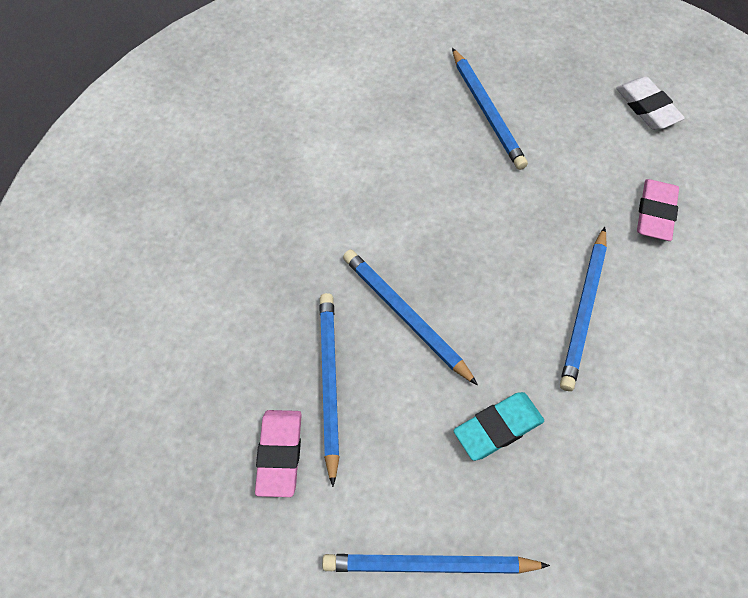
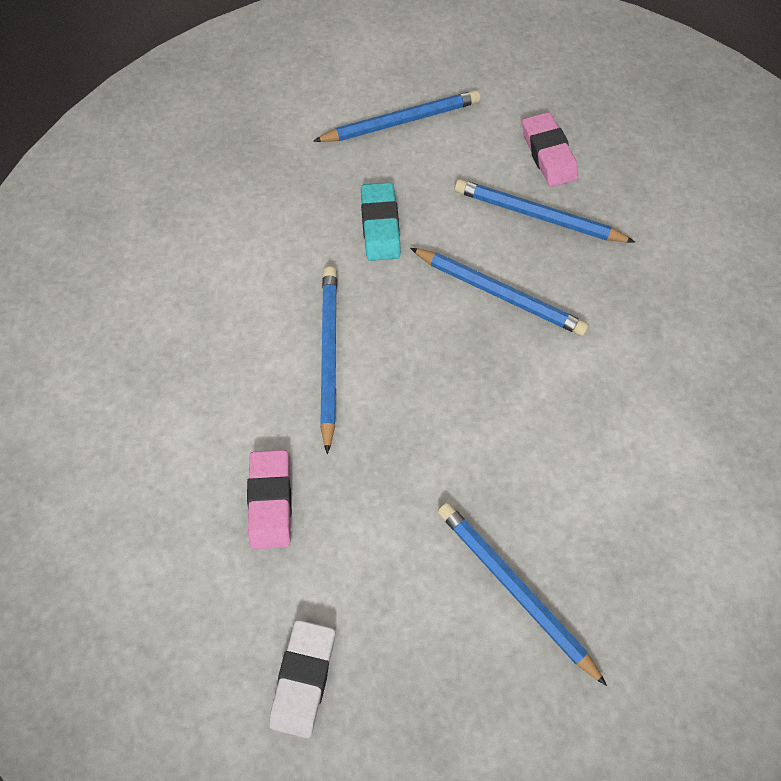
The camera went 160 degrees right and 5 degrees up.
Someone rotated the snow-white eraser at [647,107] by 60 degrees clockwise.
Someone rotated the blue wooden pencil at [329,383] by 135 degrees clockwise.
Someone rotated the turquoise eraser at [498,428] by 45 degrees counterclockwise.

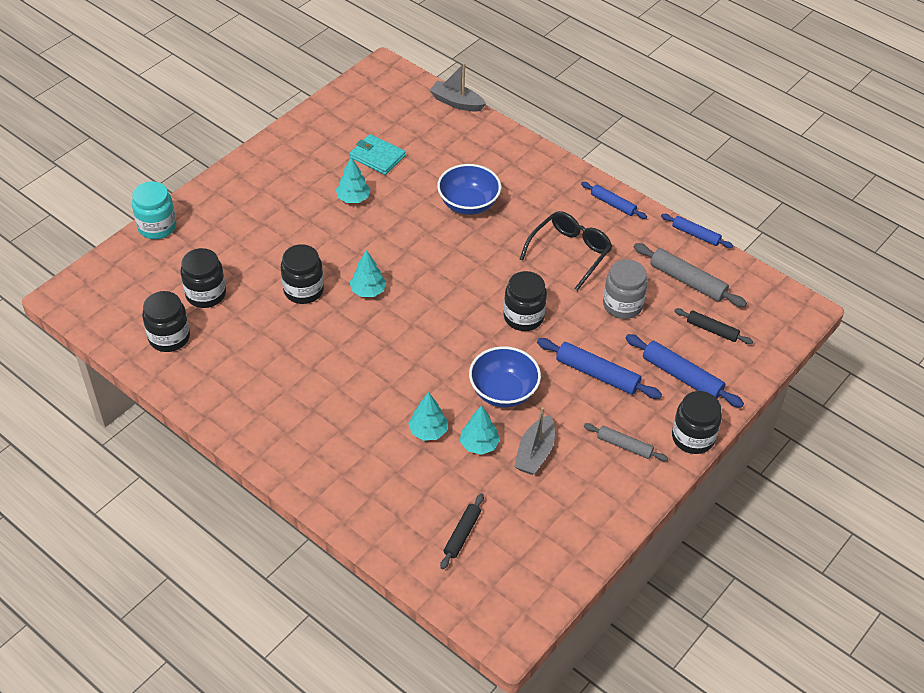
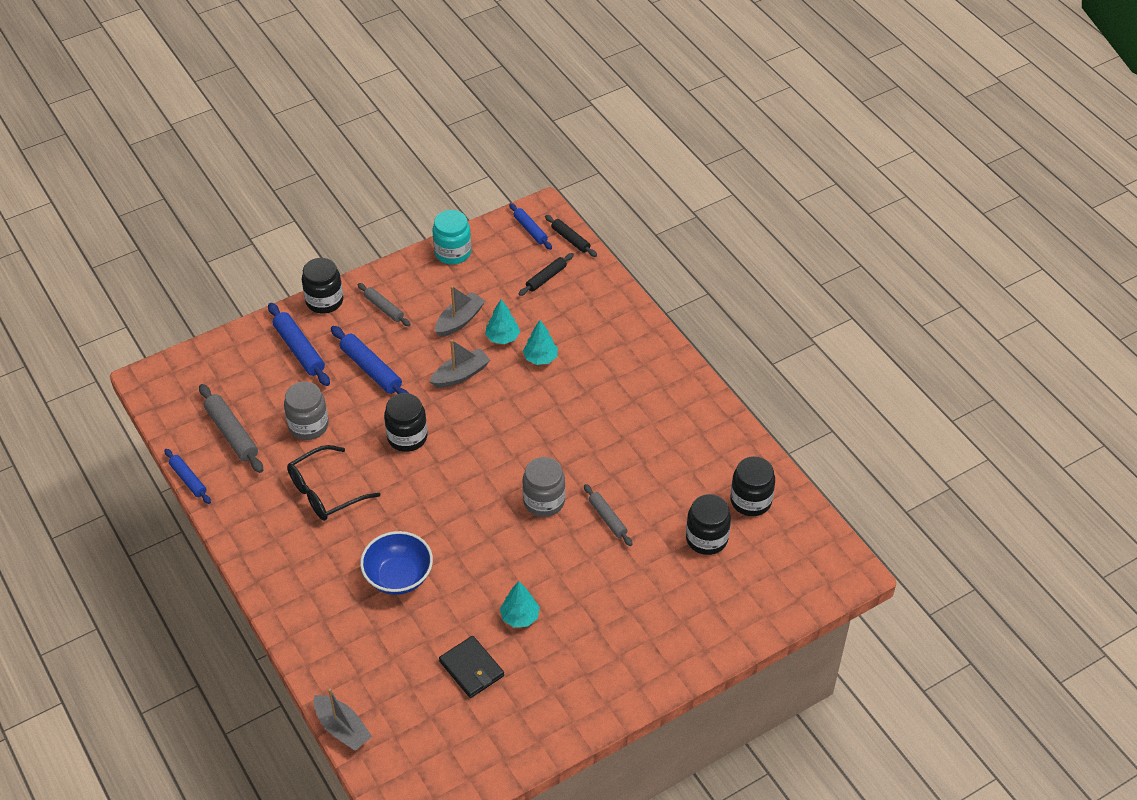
The camera went 160 degrees left and 0 degrees up.
Someone repainted the turquoise wallet at [377,157], which became the black wallet at [472,669].
Someone carried the turquoise preserve jar from [157,227] to [453,252].
Someone carried the blue pastry roller from [613,204] to [530,230].
Someone swapped the black preserve jar at [303,290] for the gray pastry roller at [607,518].
Someone swapped the turquoise toy tree at [368,291] for the gray preserve jar at [544,501].
Someone carried the black pastry roller from [712,330] to [570,239].
Someone swapped the blue serving bowl at [503,391] for the gray sailboat at [461,375].

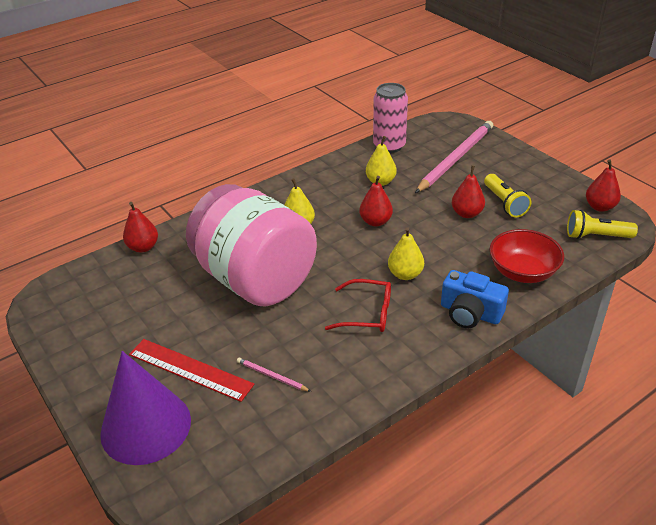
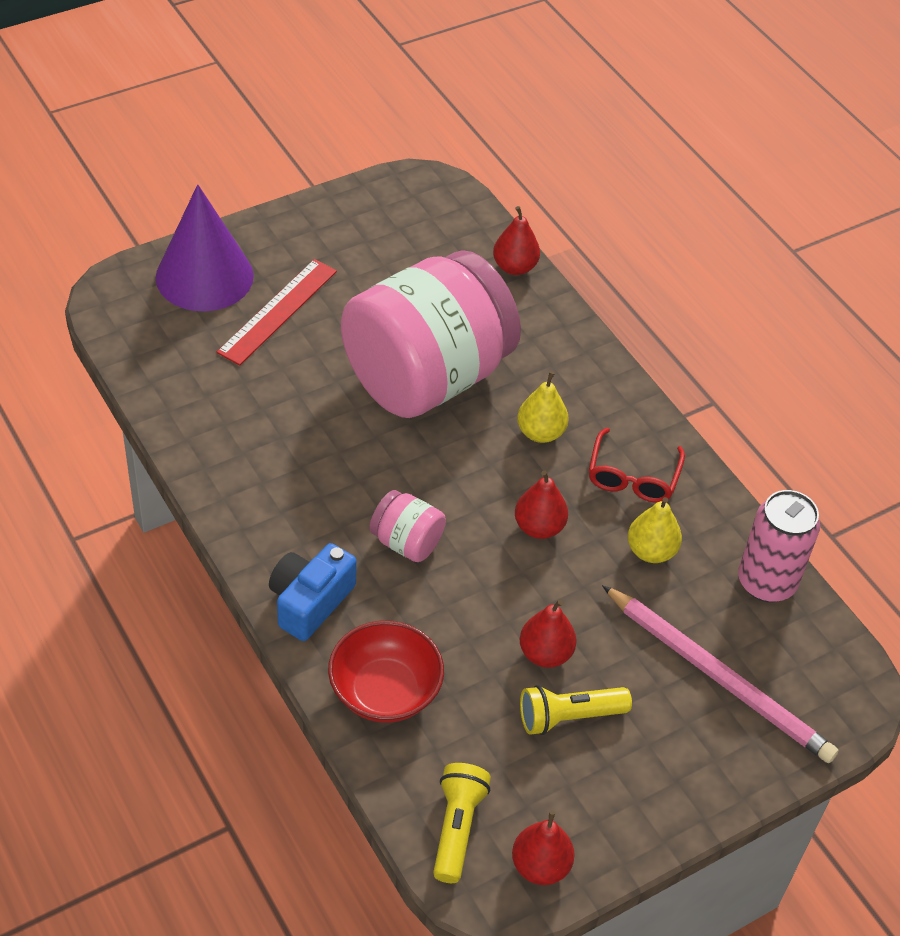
The camera went 90 degrees right and 10 degrees up.
Someone swapped the bright yellow pear fruit at [405,274] for the rosy preserve jar at [406,542].
Someone carried the scarlet eyeglasses from [367,313] to [632,477].
Someone took away the rosy wooden pencil at [271,376].

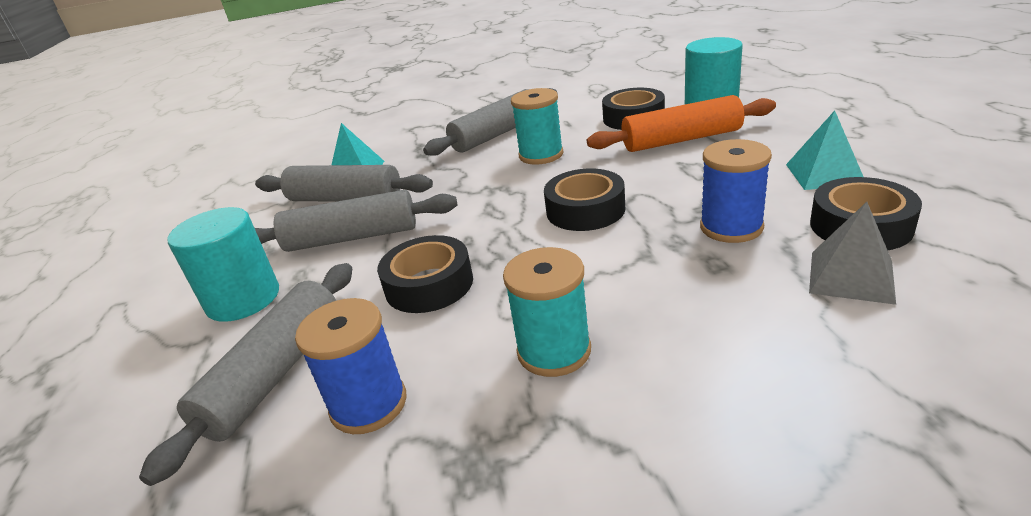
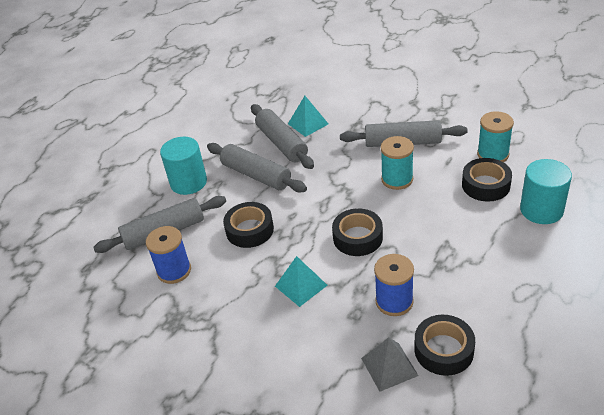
The camera went 45 degrees right and 10 degrees up.
Someone took away the bright orange pastry roller at [681,140].
Someone carried the turquoise pyramid shape from [824,174] to [301,285].
Someone carried the turquoise reel of thread from [554,351] to [493,154].

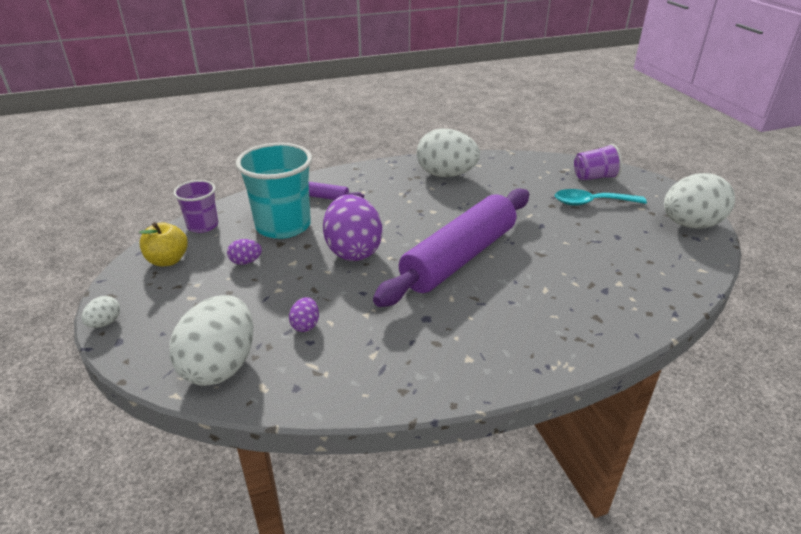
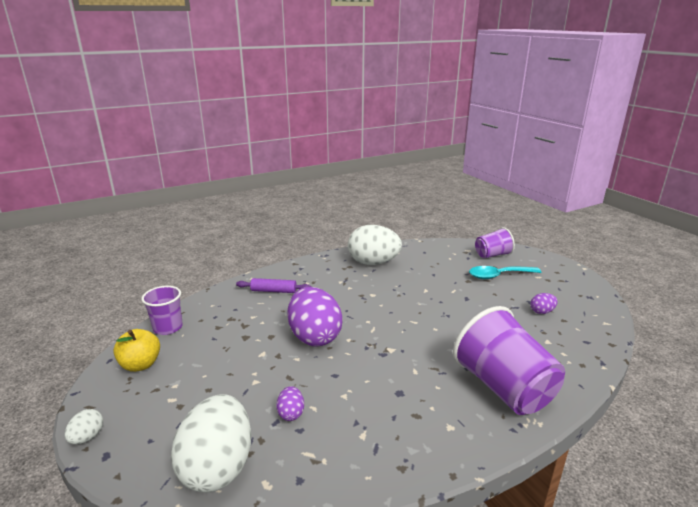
The camera went 10 degrees left and 10 degrees down.
Someone took away the turquoise beaker at [283,226].
Someone took away the snow-white toy egg at [690,225].
Someone took away the royal purple pastry roller at [459,257].
Someone carried the royal purple toy egg from [246,262] to [542,312].
Someone put down the royal purple beaker at [503,388].

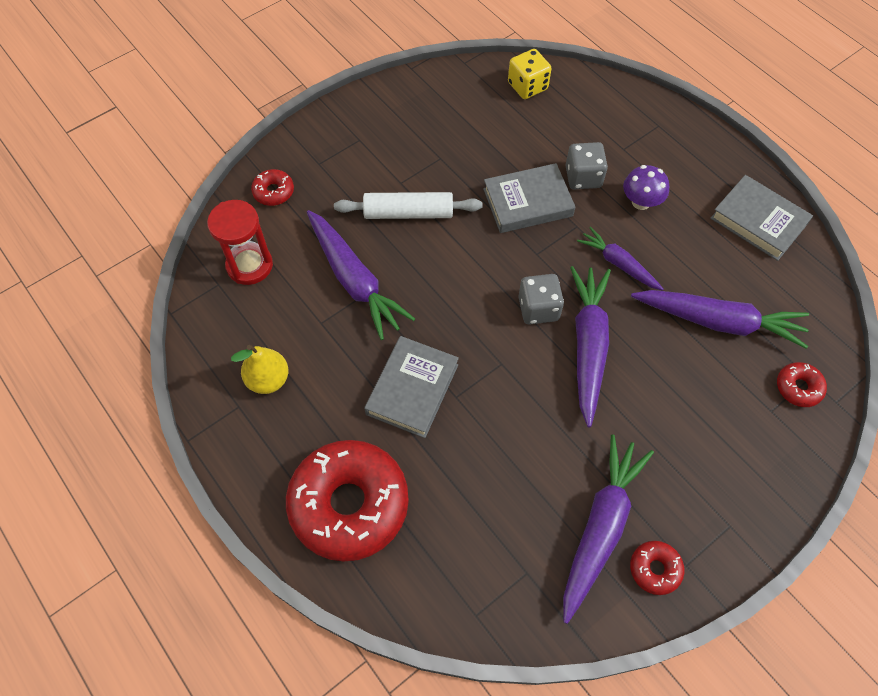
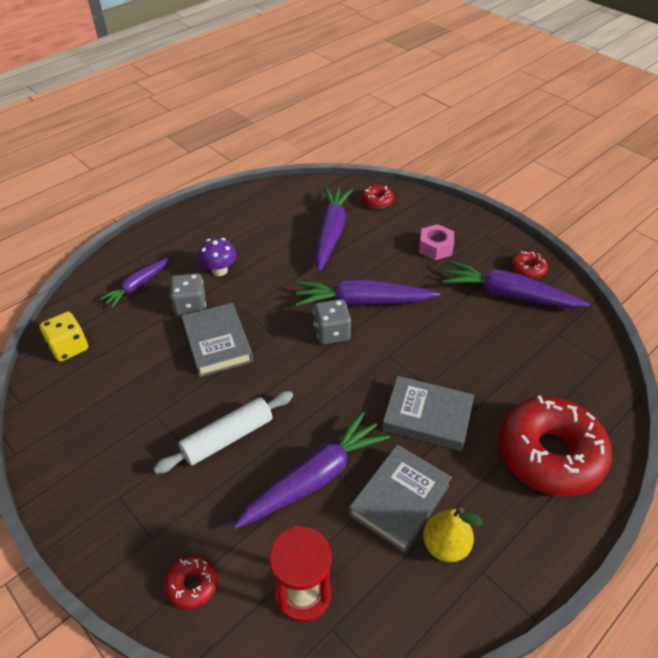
The camera went 95 degrees left and 15 degrees down.
Someone carried the gray hardcover from [758,221] to [399,500].
Someone rotated the snow-white pastry roller at [408,213] by 60 degrees clockwise.
Someone carried the royal purple carrot from [618,263] to [137,286].
Someone put down the rosy hexagon nut at [435,247].

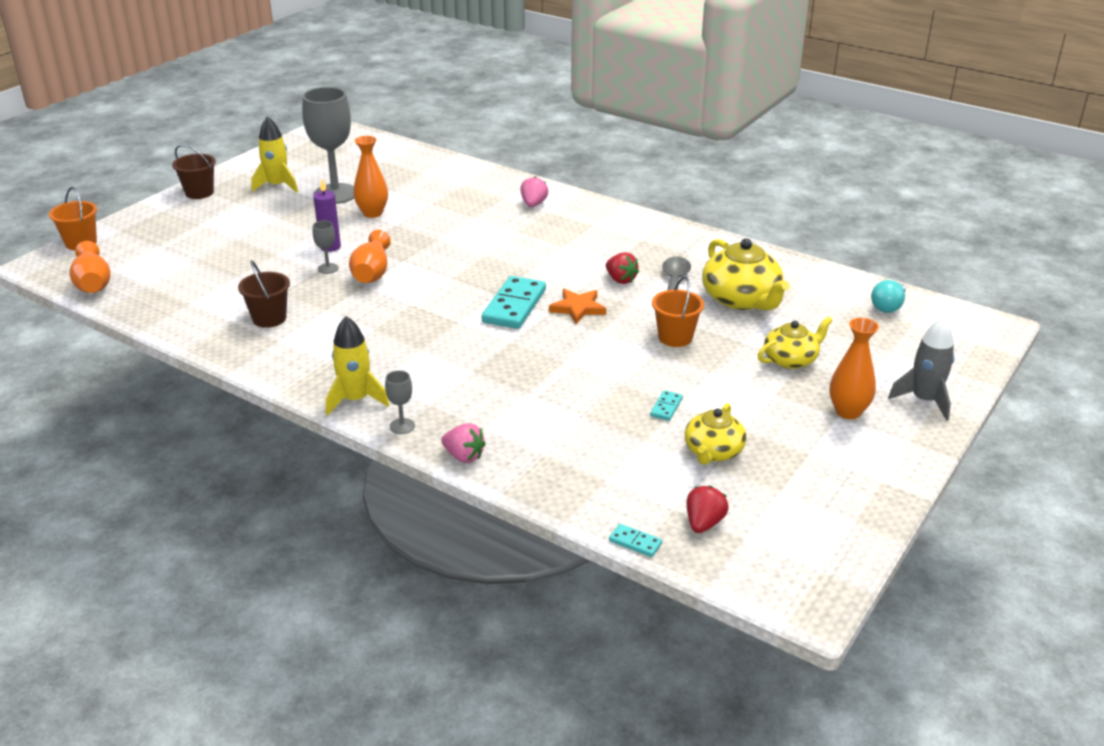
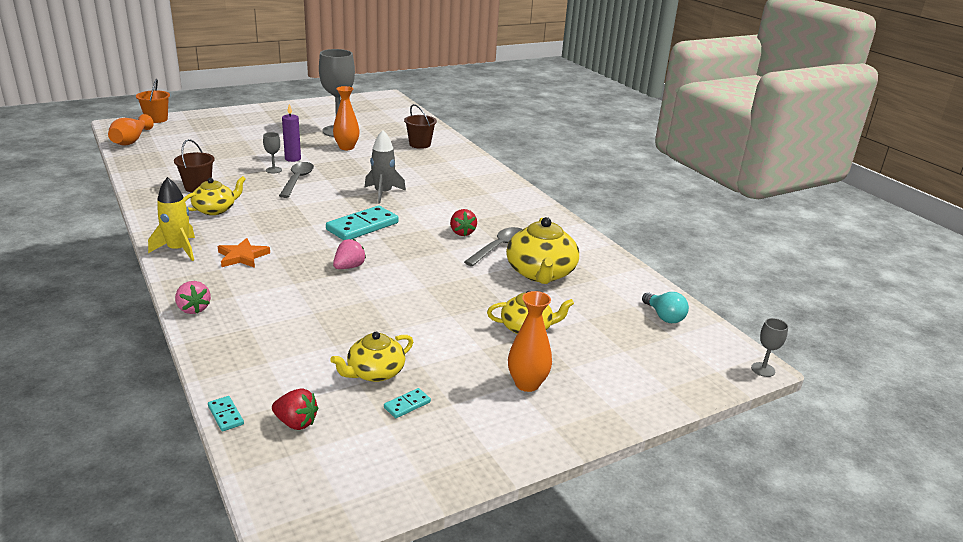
The camera went 25 degrees right and 5 degrees down.
Someone took away the bright yellow toy rocket at [277,186].
Someone carried the dark brown sand bucket from [199,192] to [420,144].
Someone carried the rosy berry from [533,204] to [349,267].
Someone swapped the bright orange tall vase at [372,273] for the gray teaspoon at [297,180].
Someone took away the bright orange sand bucket at [675,337].
Someone rotated the turquoise light bulb at [888,306] by 90 degrees counterclockwise.
Someone carried the bright orange star shape from [578,308] to [242,256].
Someone carried the gray toy rocket from [924,400] to [383,193].
Someone carried the gray chalice from [402,426] to [763,369].
Someone carried the turquoise domino piece from [666,407] to [407,405].
Someone rotated the scarlet berry at [704,523] by 60 degrees clockwise.
Someone put down the bright yellow china teapot at [215,209].

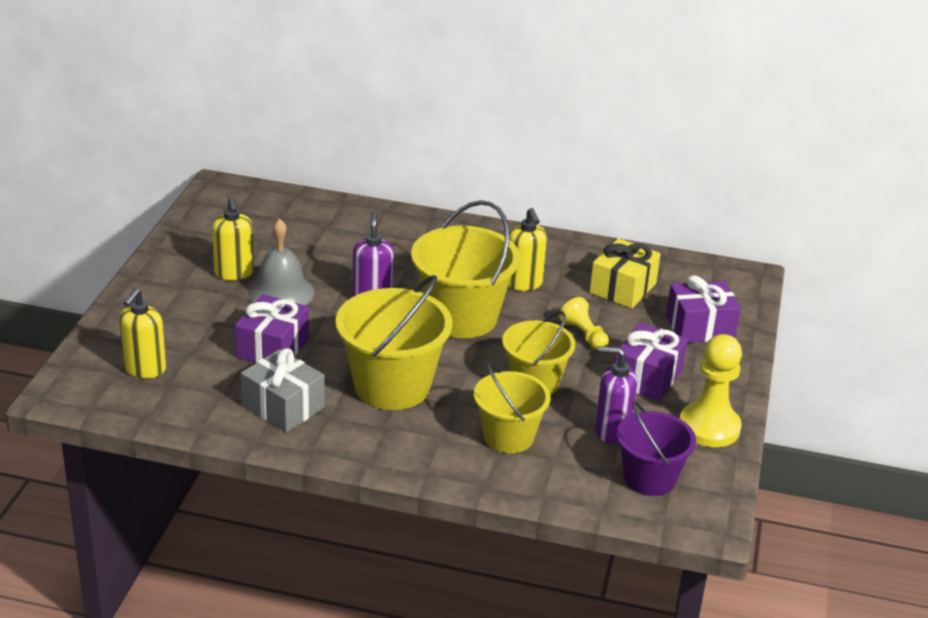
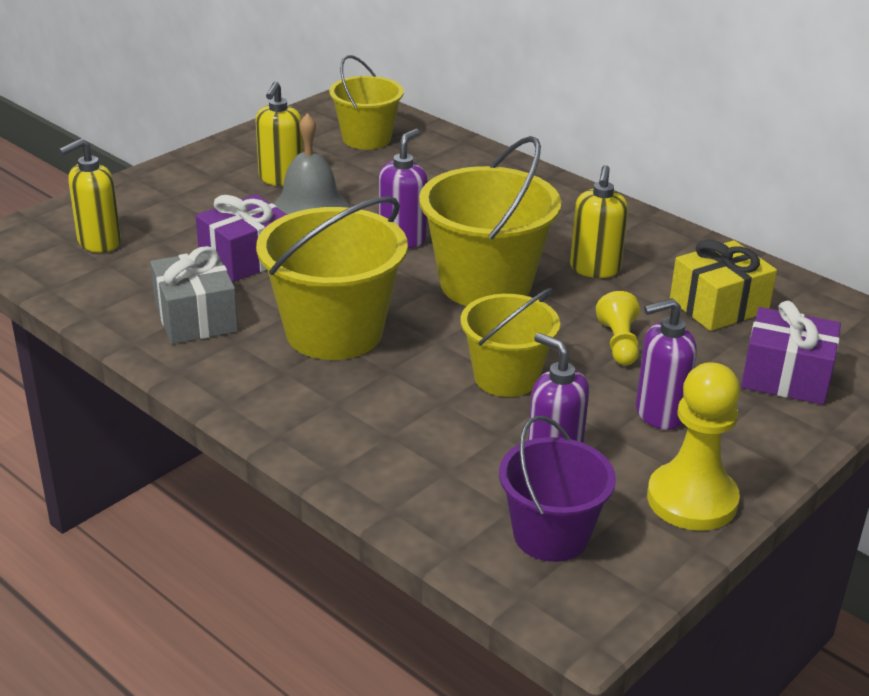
The camera went 30 degrees right and 0 degrees up.
Someone swapped the royal purple wrapped gift at [647,377] for the royal purple soap dispenser at [659,414].
Someone carried the bright yellow sand bucket from [508,437] to [366,138].

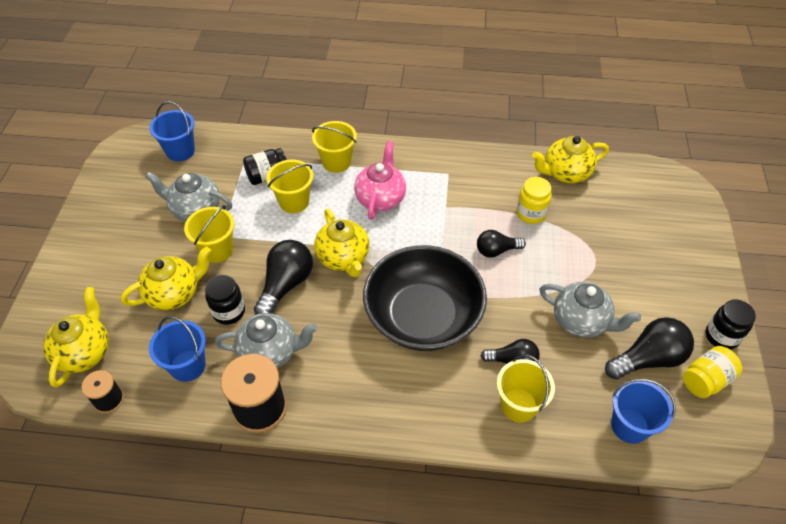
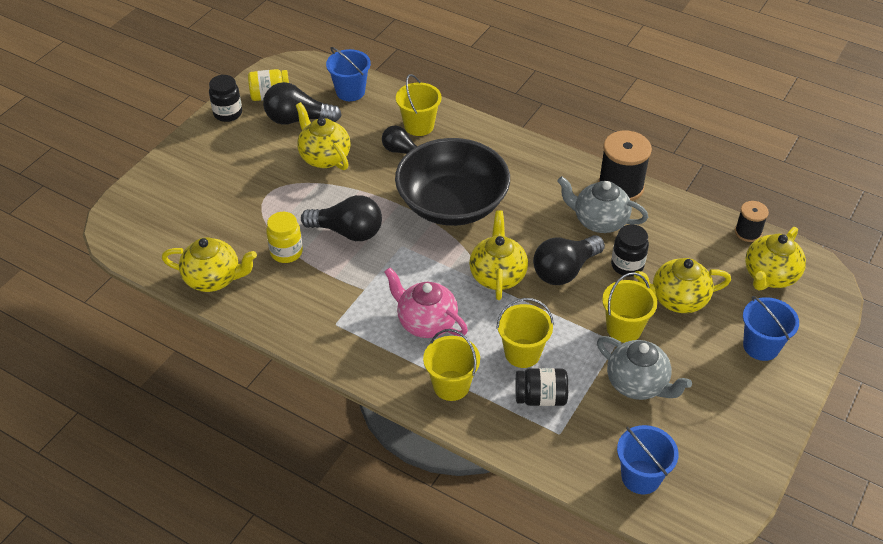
The camera went 155 degrees left and 5 degrees down.
Someone rotated the rosy china teapot at [380,198] by 90 degrees clockwise.
Someone scaled the black light bulb at [496,250] by 1.59.
Someone repainted the gray china teapot at [581,321], which became the bright yellow china teapot at [324,157].
Someone carried the blue sand bucket from [187,365] to [761,346].

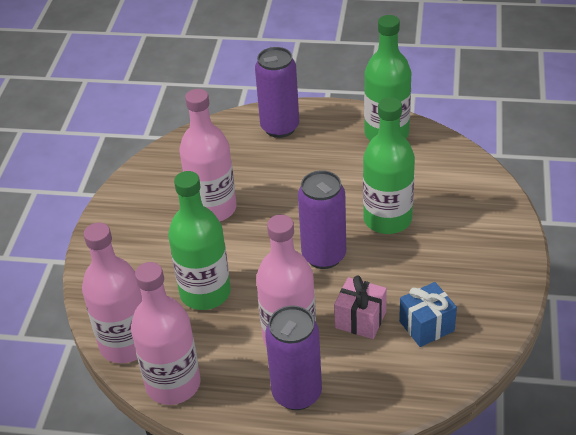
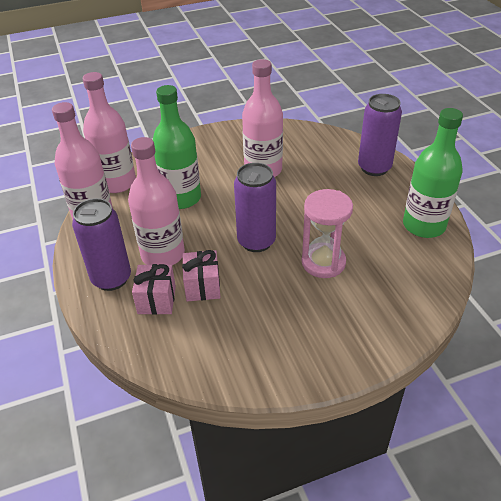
The camera went 60 degrees right and 0 degrees up.
Someone swapped the leaf-green bottle at [387,219] for the rosy sandglass at [323,262].
Someone took away the blue wrapped gift at [426,326].
Someone put down the rosy wrapped gift at [157,300].

